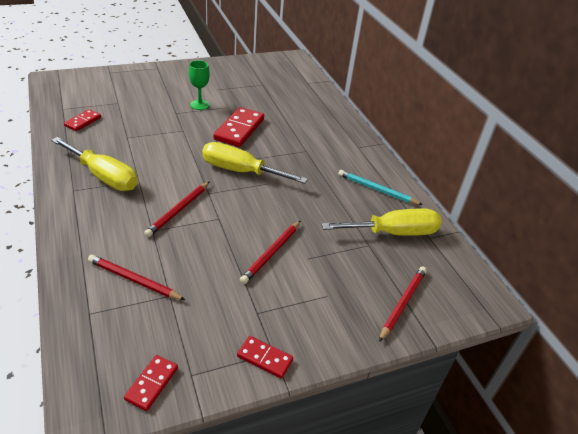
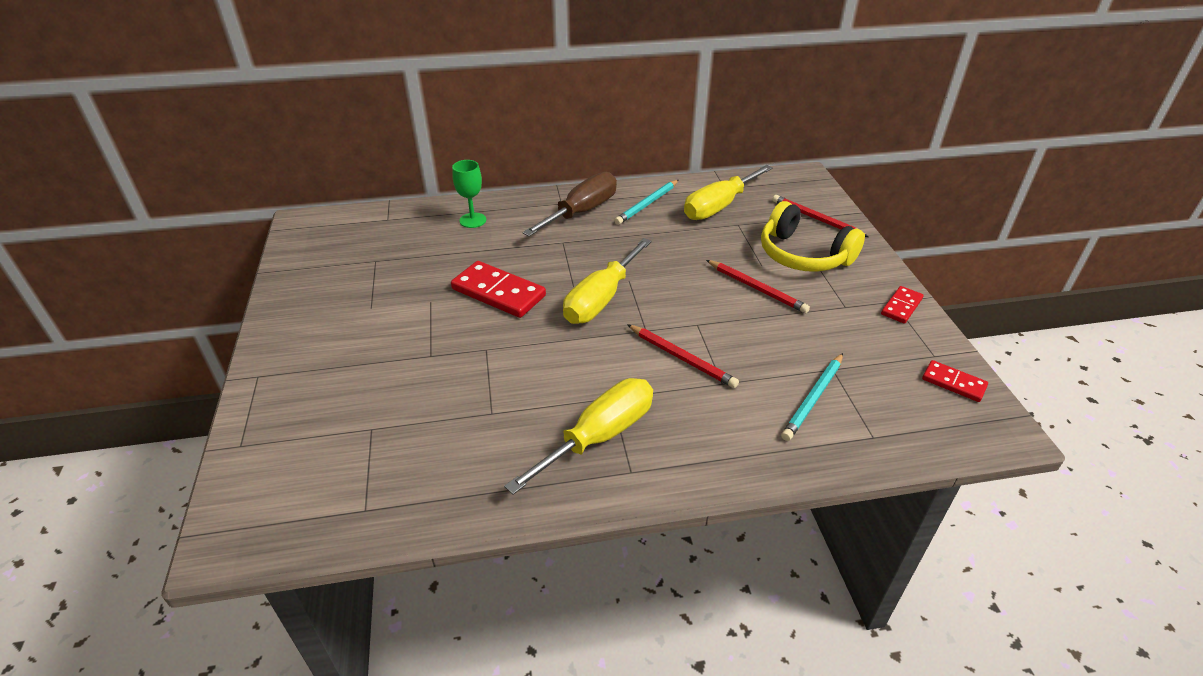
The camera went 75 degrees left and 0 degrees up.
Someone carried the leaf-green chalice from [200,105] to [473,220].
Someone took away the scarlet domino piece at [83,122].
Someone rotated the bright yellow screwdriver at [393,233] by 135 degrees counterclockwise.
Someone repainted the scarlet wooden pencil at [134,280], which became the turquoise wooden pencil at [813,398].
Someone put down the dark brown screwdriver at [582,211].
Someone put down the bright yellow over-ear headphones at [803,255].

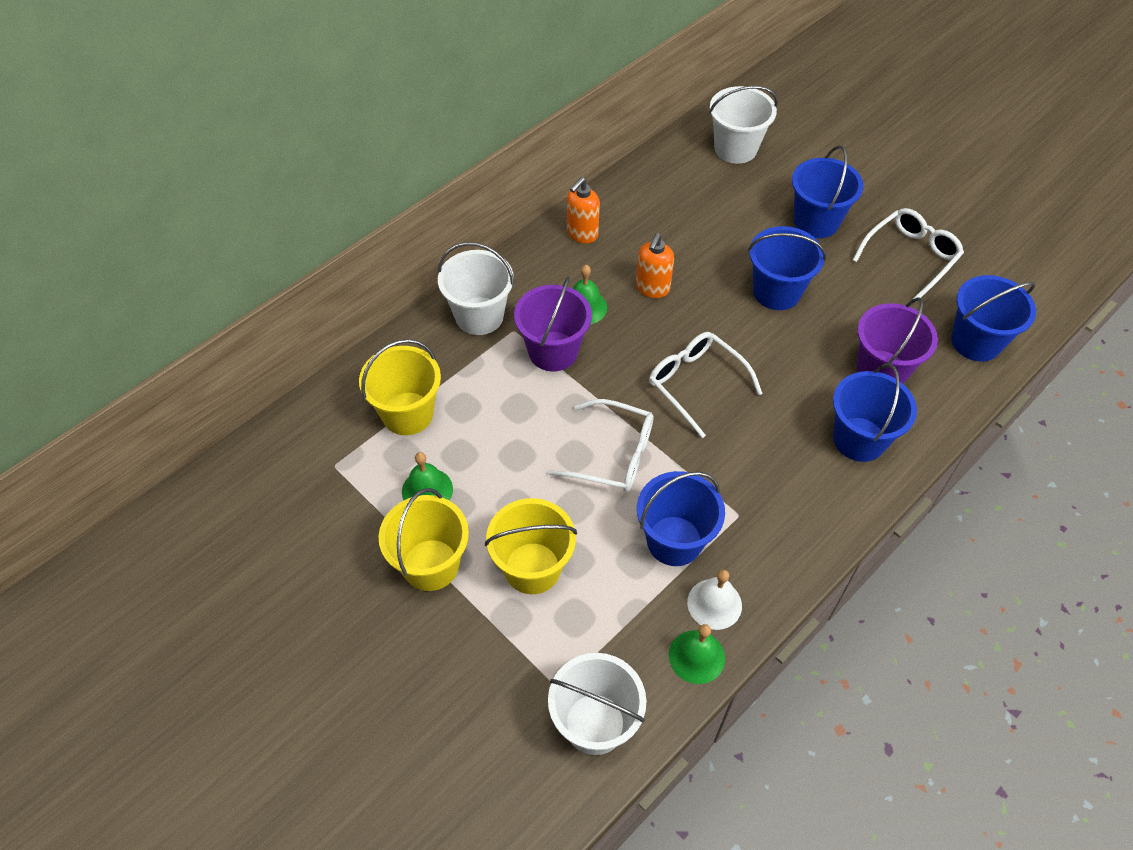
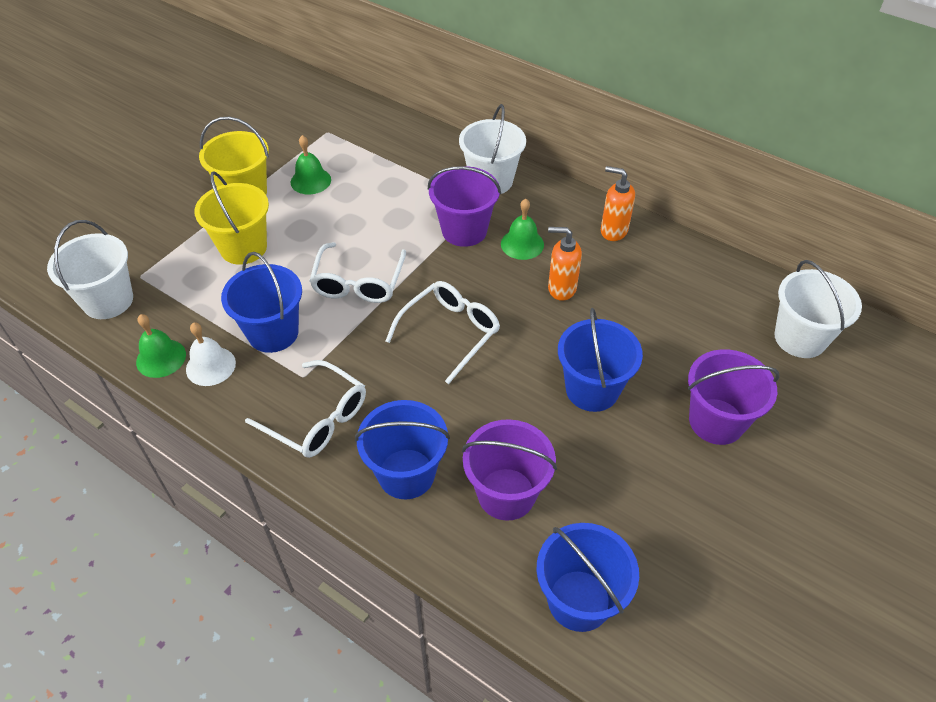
The camera went 80 degrees right and 5 degrees down.
Someone repainted the blue sand bucket at [816,221], which became the royal purple sand bucket at [716,421].
Someone carried the snow-white eyeglasses from [910,257] to [317,419].
Someone took away the bright yellow sand bucket at [407,413].

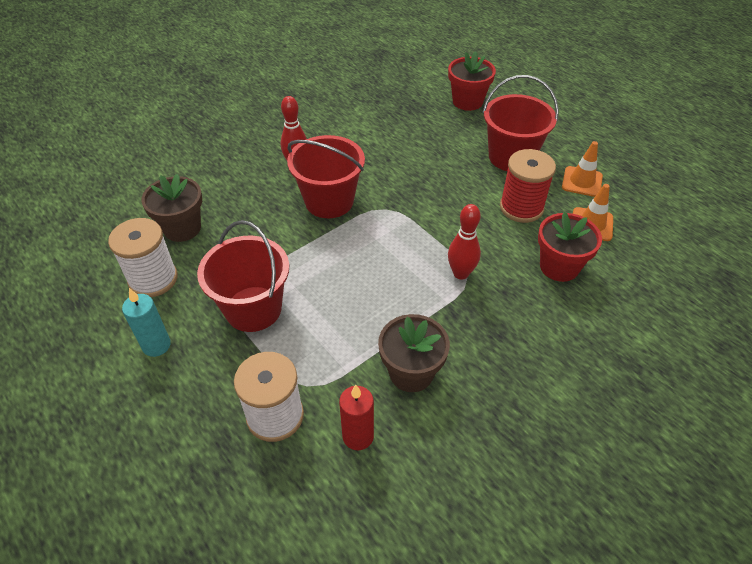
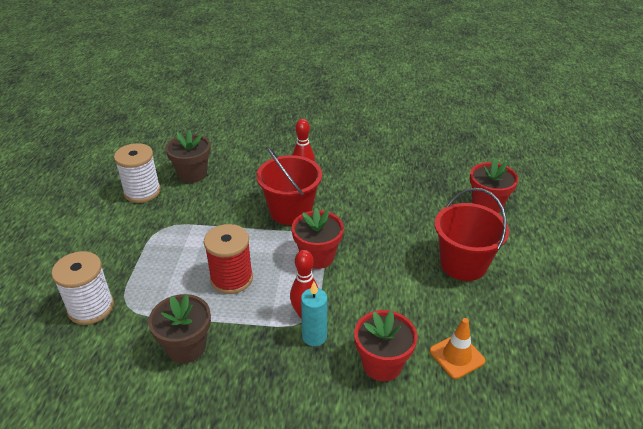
The camera went 45 degrees right and 10 degrees down.
Someone took away the bright orange road cone at [582,182].
Someone carried the scarlet reel of thread from [521,208] to [231,279].
Someone took away the scarlet sand bucket at [253,309].
Someone carried the turquoise pillar candle from [156,345] to [314,336].
Someone took away the scarlet pillar candle at [358,436].
Someone put down the scarlet flower pot at [317,257].

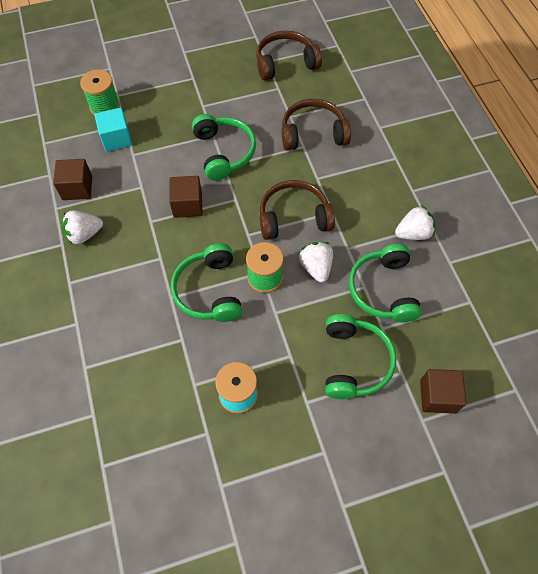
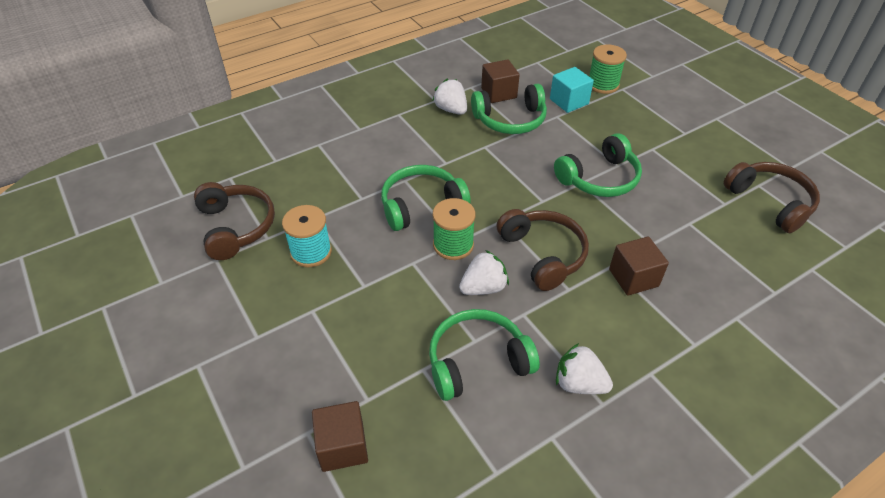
The camera went 75 degrees right and 15 degrees down.
Someone carried the dark brown over-ear headphones from [313,133] to [236,227].
Someone carried the dark brown cube from [187,205] to [633,277].
Someone rotated the snow-white berry at [413,233] by 150 degrees clockwise.
Someone carried the leaf-green over-ear headphones from [354,362] to [510,120].

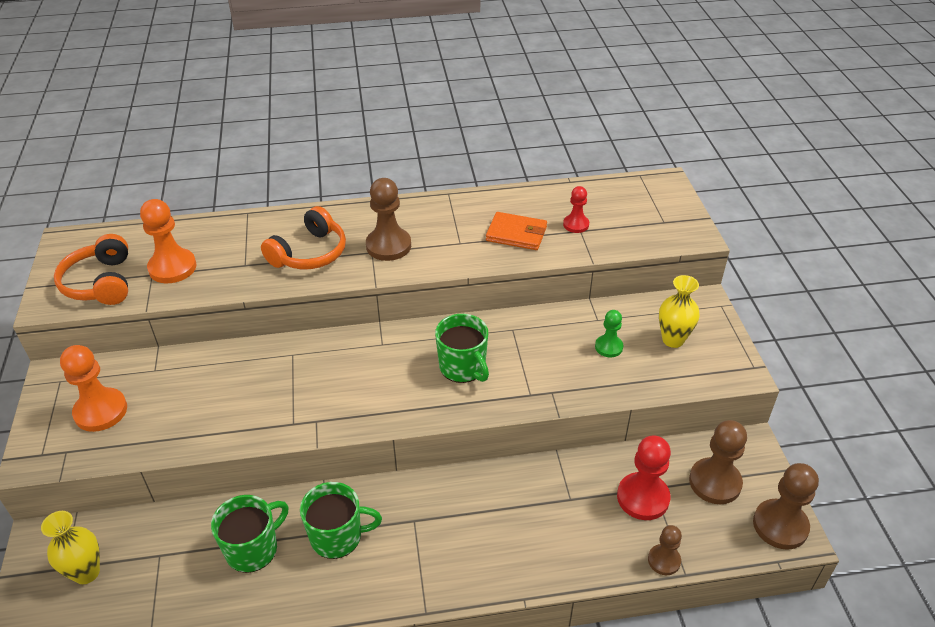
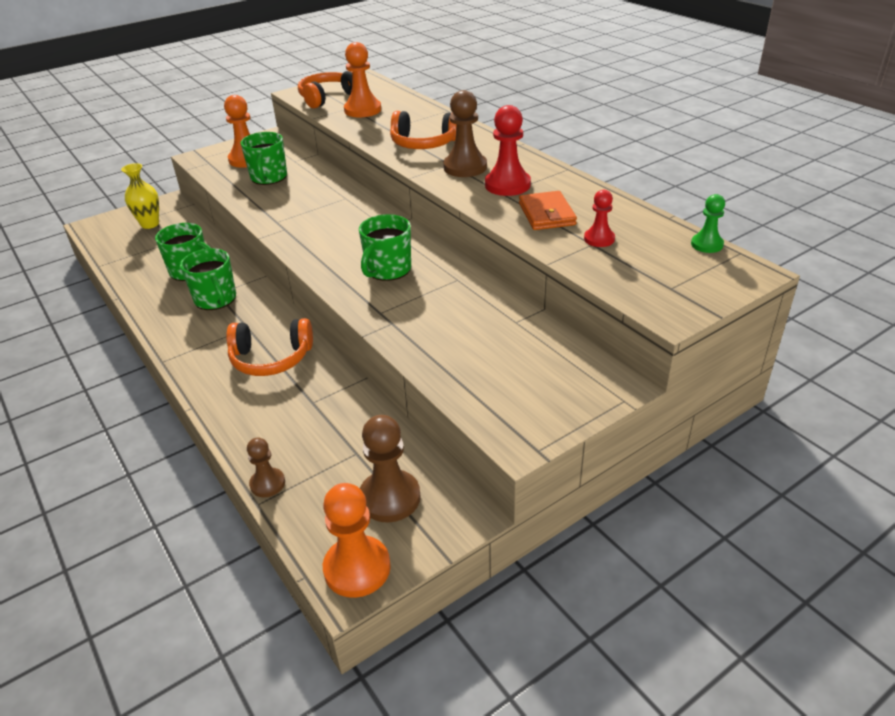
The camera went 65 degrees right and 5 degrees down.
Someone took away the bright yellow tall vase at [673,340].
Someone carried the leaf-green chess pawn from [608,347] to [707,244].
Someone carried the scarlet chess pawn from [643,497] to [507,185].
Someone repainted the dark brown chess pawn at [780,525], which became the bright orange chess pawn at [357,568].
Someone put down the leaf-green coffee mug at [268,177].
Someone put down the bright orange over-ear headphones at [271,358].

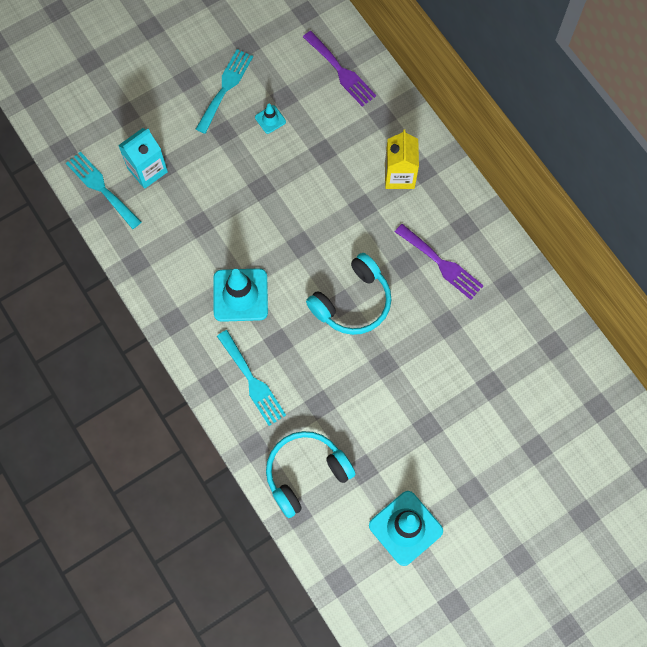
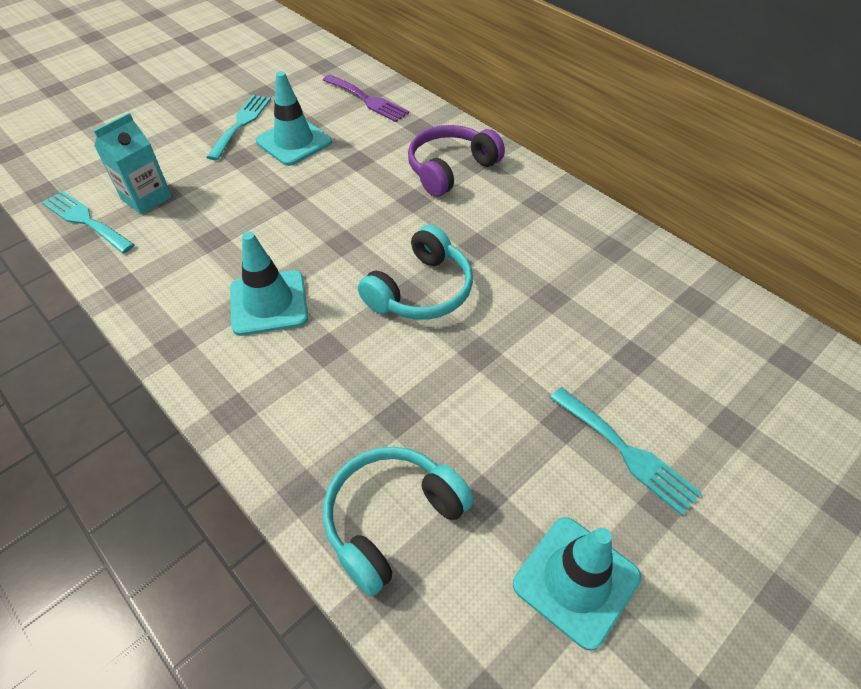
The camera went 10 degrees left and 20 degrees down.
Someone scaled the turquoise road cone at [270,119] by 2.10.
Someone swapped the bright yellow milk carton at [399,175] for the royal purple over-ear headphones at [450,169].
Someone took away the royal purple dinner fork at [441,264].
Someone carried the turquoise dinner fork from [252,381] to [626,452].

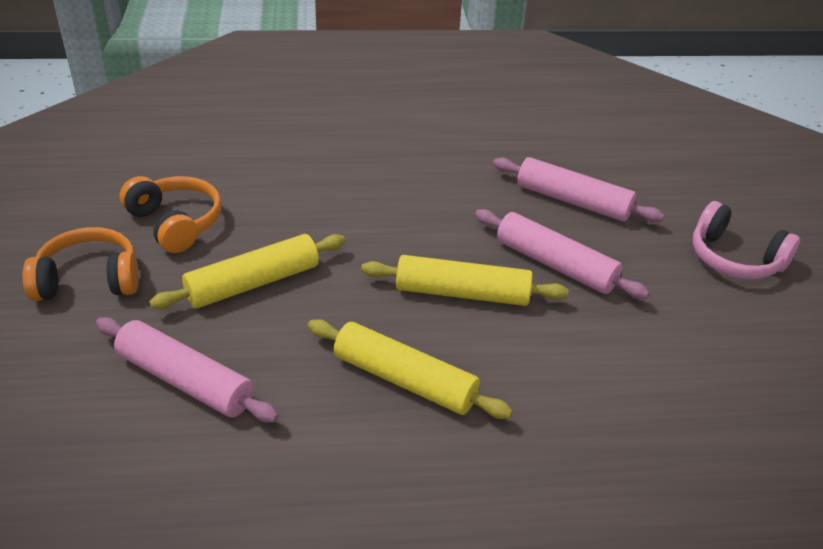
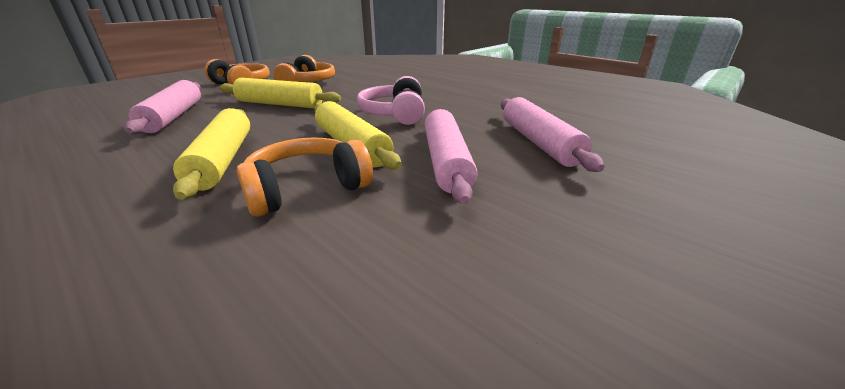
The camera went 50 degrees right and 10 degrees down.
Someone carried the rosy over-ear headphones from [734,258] to [395,114].
Someone put down the bright orange over-ear headphones at [307,188].

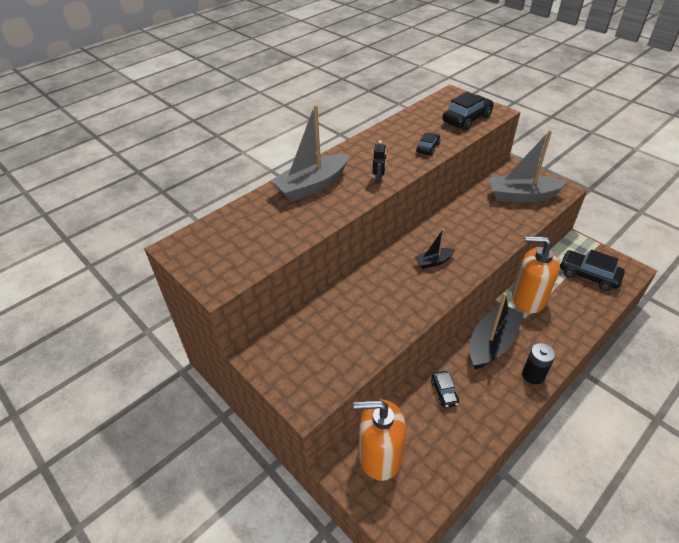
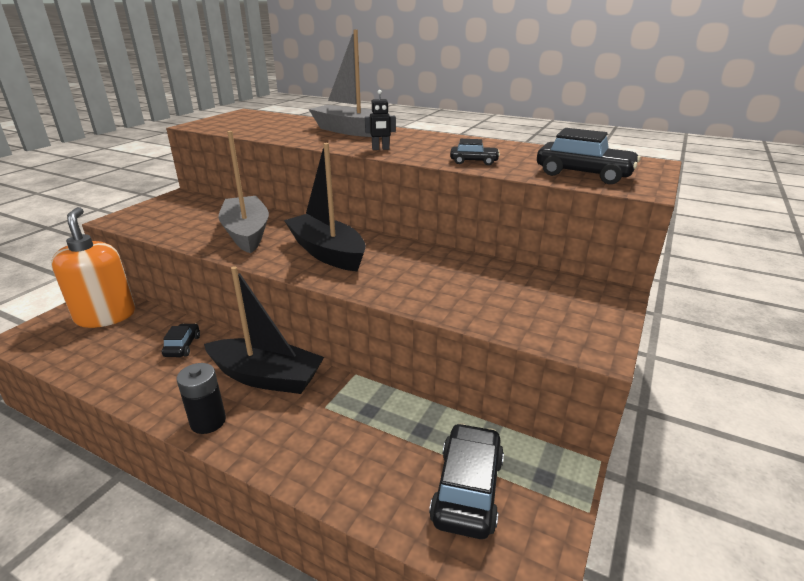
The camera went 70 degrees right and 15 degrees down.
Someone carried the gray sailboat from [522,196] to [247,233].
Someone scaled the black sailboat at [433,262] by 1.99.
Someone took away the bright orange soap dispenser at [528,298].
Someone rotated the black toy car at [444,392] by 120 degrees clockwise.

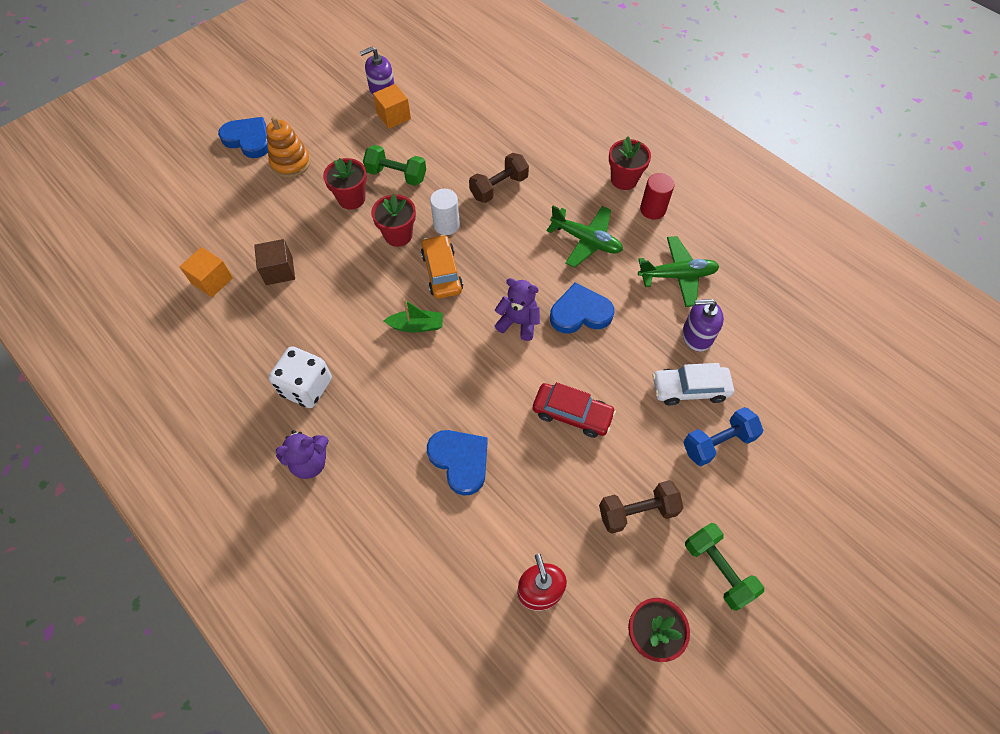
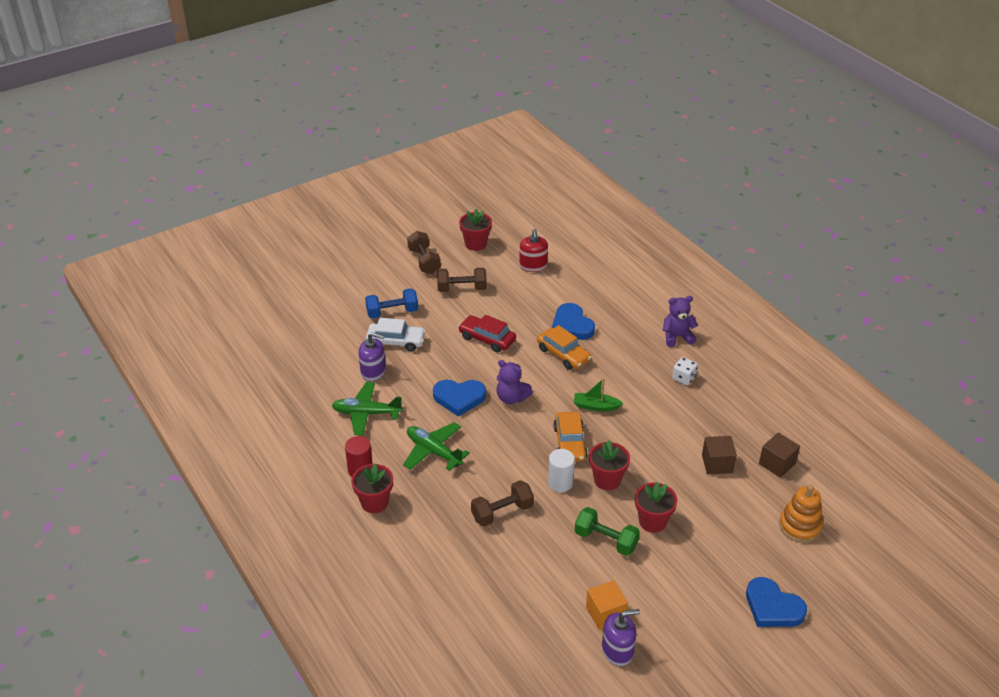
The camera went 170 degrees left and 20 degrees down.
Someone carried the bright orange stacking rings from [291,163] to [799,526].
Someone repainted the bright orange cube at [212,280], which became the dark brown cube at [777,463].
Someone scaled the snow-white dice at [306,387] by 0.59.
Someone repainted the leaf-green hand weight at [718,569], which became the dark brown hand weight at [424,261].
Someone put down the bright orange toy car at [563,354].

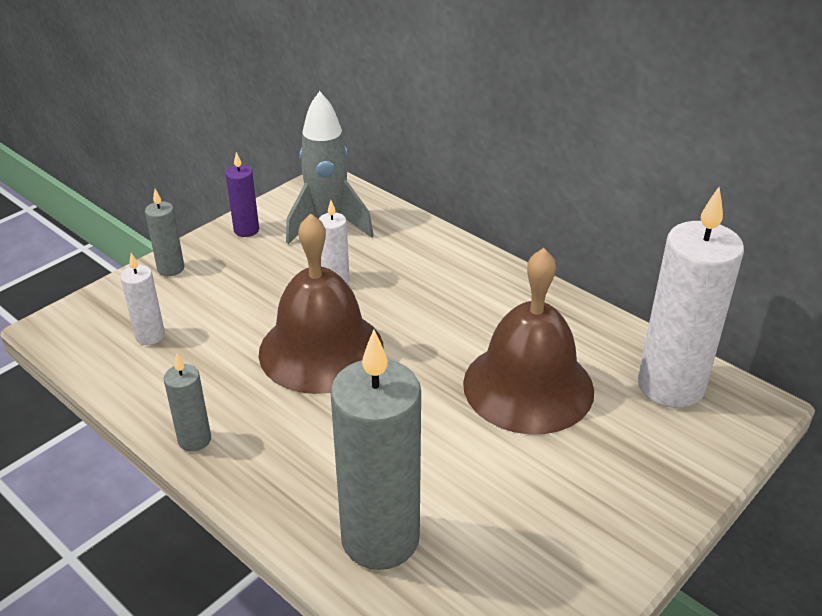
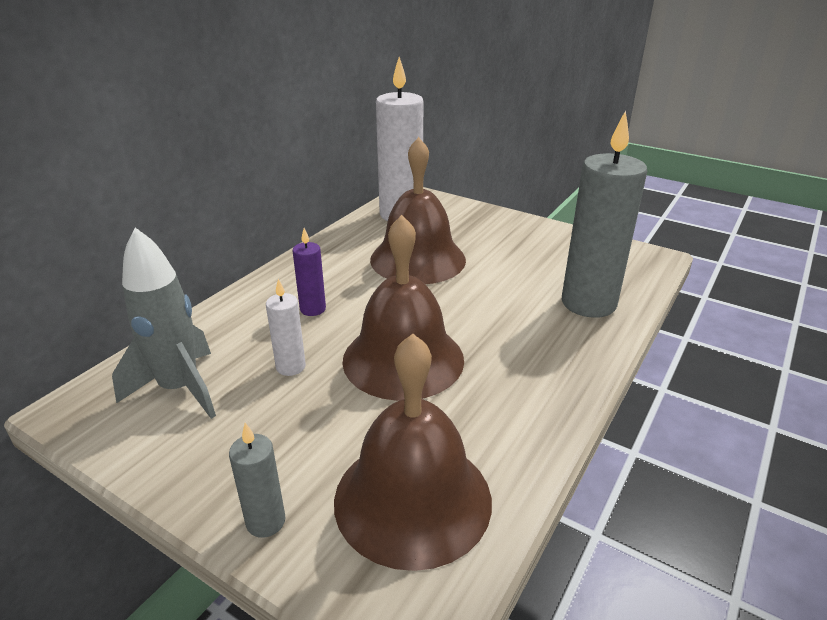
The camera went 100 degrees left and 5 degrees down.
Someone carried the royal purple pillar candle from [246,230] to [313,309].
Someone swapped the snow-white pillar candle at [150,336] for the dark brown hand bell at [412,499].
Someone took away the gray pillar candle at [194,440].

